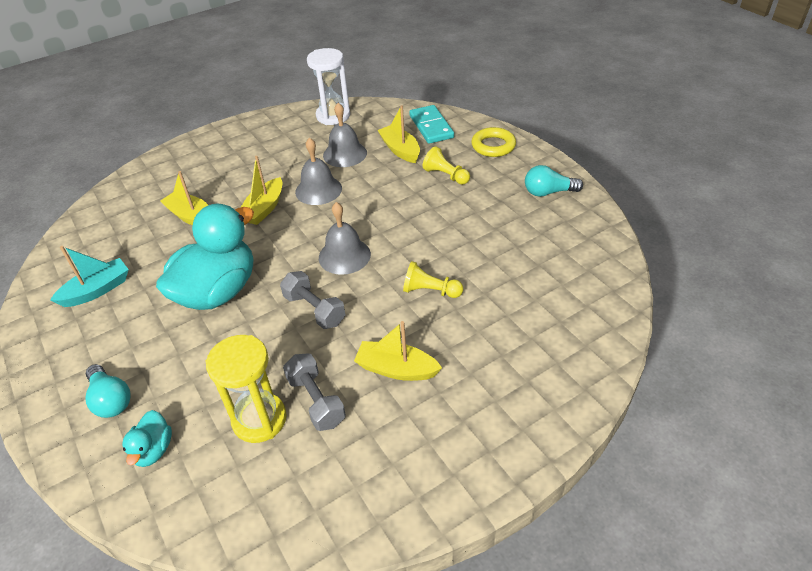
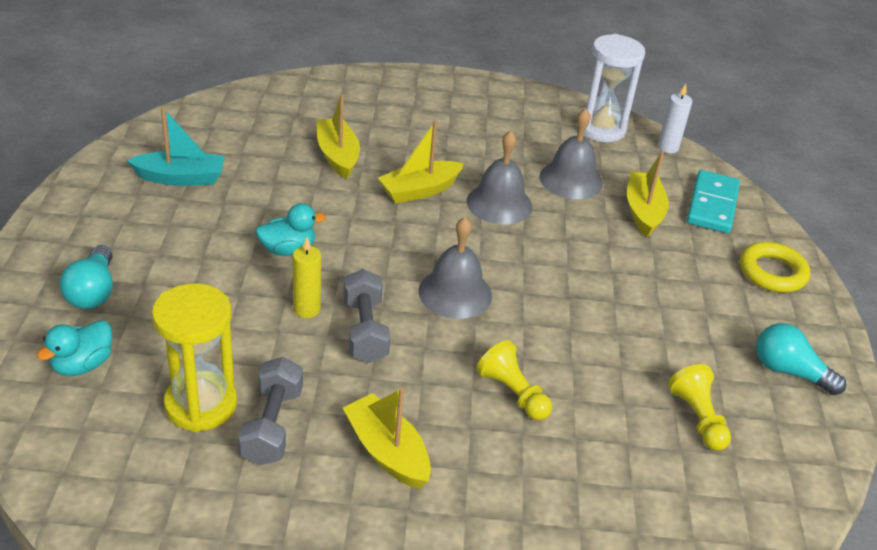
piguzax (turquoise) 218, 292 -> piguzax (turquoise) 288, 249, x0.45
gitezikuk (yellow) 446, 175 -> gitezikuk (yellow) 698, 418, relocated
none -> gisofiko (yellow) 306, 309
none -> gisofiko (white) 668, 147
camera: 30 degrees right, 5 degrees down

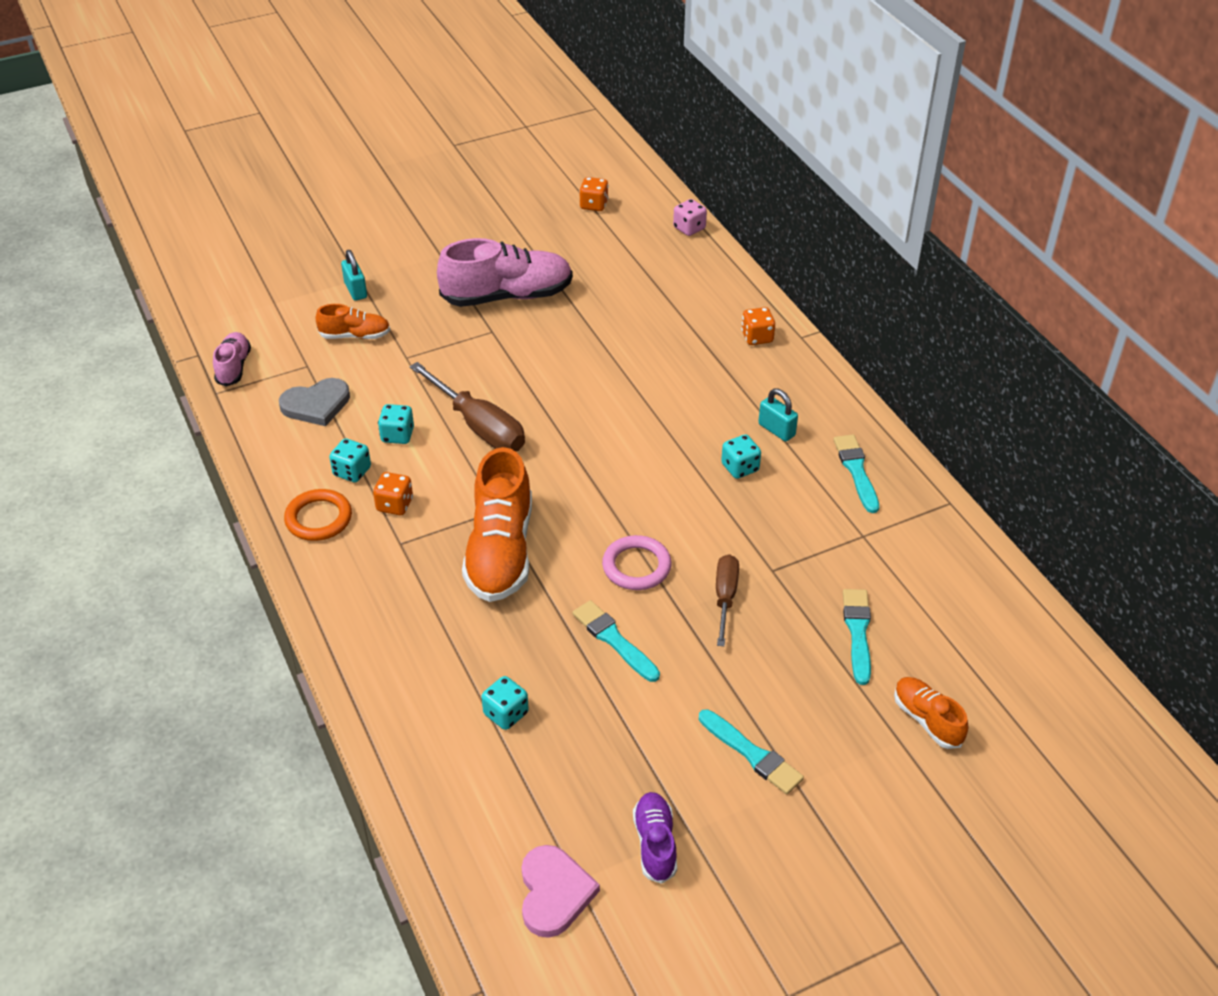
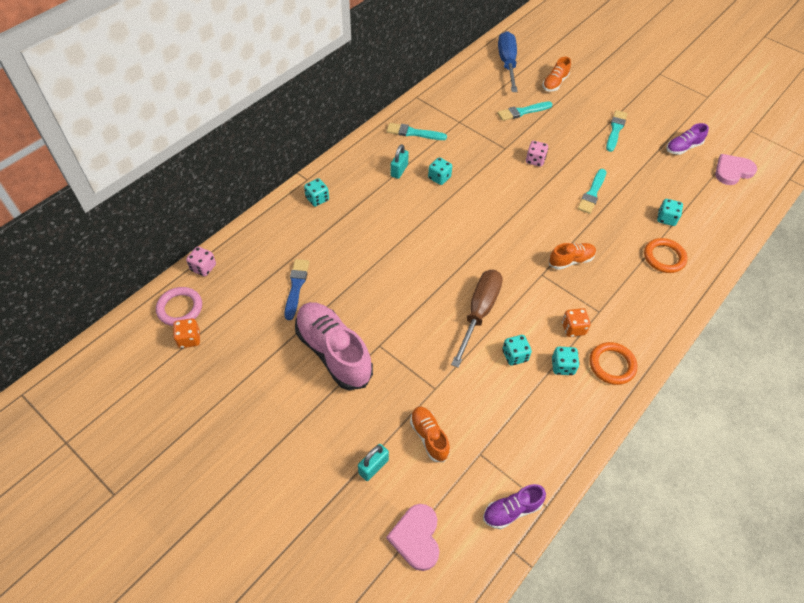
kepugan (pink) 234, 367 -> kepugan (purple) 511, 510
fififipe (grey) 316, 405 -> none
kepugan (orange) 500, 551 -> kepugan (orange) 571, 260, x0.52
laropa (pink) 636, 566 -> laropa (pink) 180, 308, relocated
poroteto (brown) 725, 597 -> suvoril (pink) 535, 160
suvoril (orange) 757, 337 -> suvoril (turquoise) 317, 199
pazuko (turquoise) 856, 471 -> pazuko (turquoise) 413, 133, 45 degrees clockwise
none -> pazuko (blue) 296, 286
none -> fififipe (pink) 416, 537
none -> poroteto (blue) 507, 63
none -> laropa (orange) 664, 257
camera: 115 degrees left, 10 degrees up

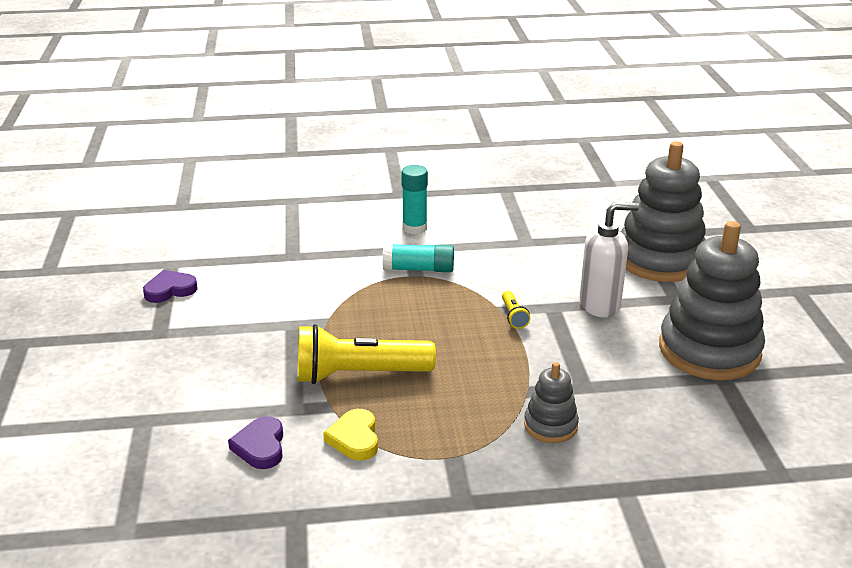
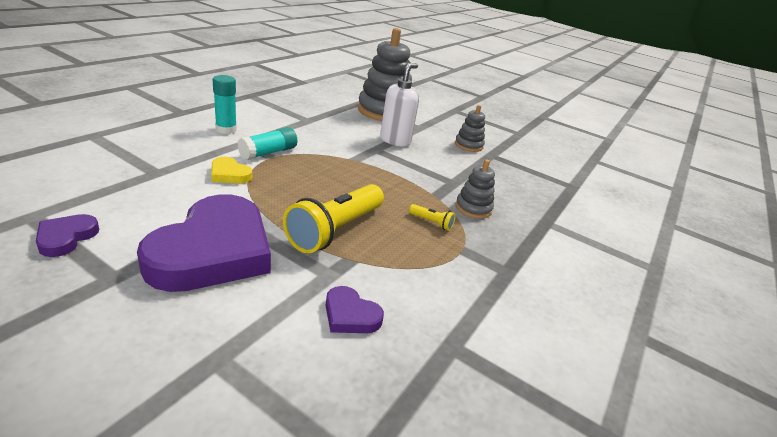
fififipe (yellow) 355, 438 -> fififipe (yellow) 229, 174, relocated
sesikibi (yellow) 513, 316 -> sesikibi (yellow) 432, 222, relocated
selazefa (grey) 709, 350 -> selazefa (grey) 468, 145, x0.49
none -> fififipe (purple) 213, 251
camera: 55 degrees left, 0 degrees up

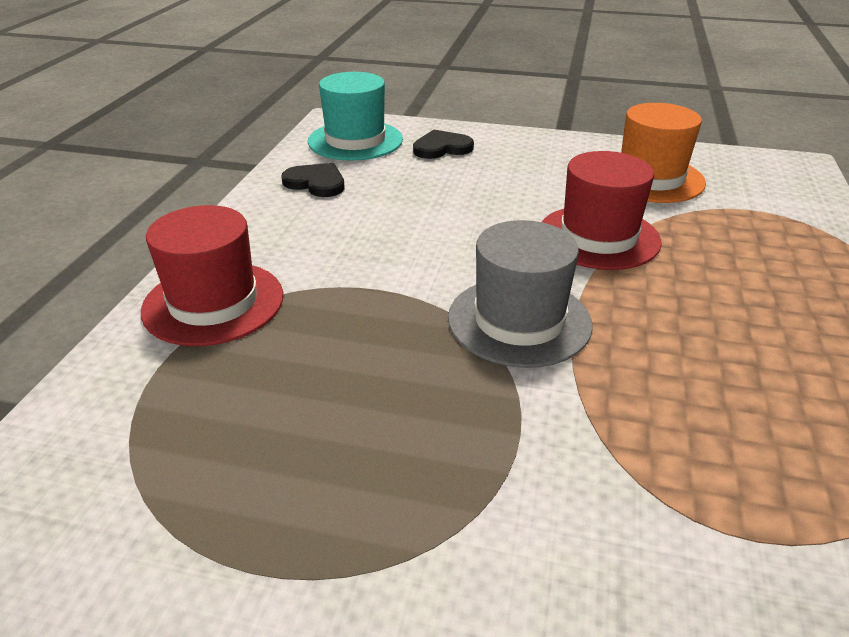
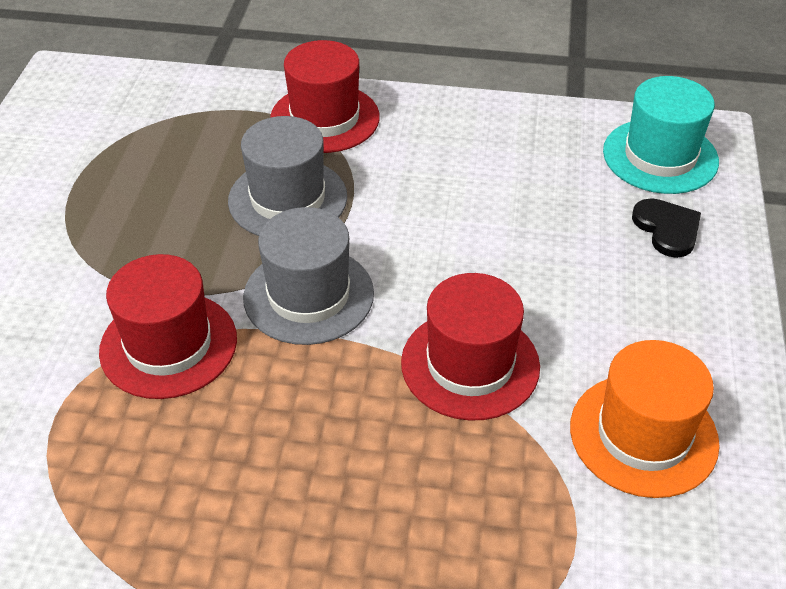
fififipe (black) 316, 183 -> none
none -> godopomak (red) 168, 345
none -> godopomak (grey) 287, 199
camera: 85 degrees right, 10 degrees up

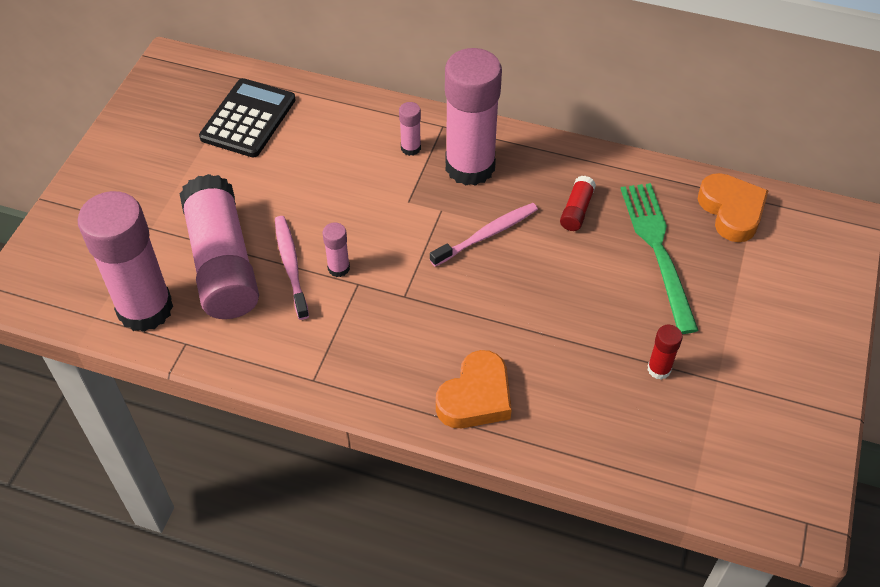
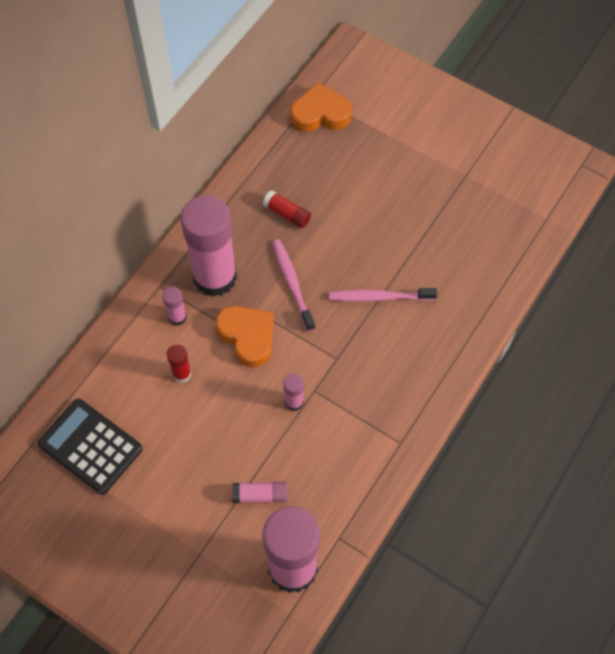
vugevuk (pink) 222, 263 -> vugevuk (pink) 260, 495, x0.41
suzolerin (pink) 291, 266 -> suzolerin (pink) 379, 297, relocated
fififipe (orange) 476, 397 -> fififipe (orange) 248, 336, relocated
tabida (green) 657, 249 -> none
vugevuk (red) 659, 369 -> vugevuk (red) 182, 374, relocated
camera: 75 degrees left, 10 degrees up

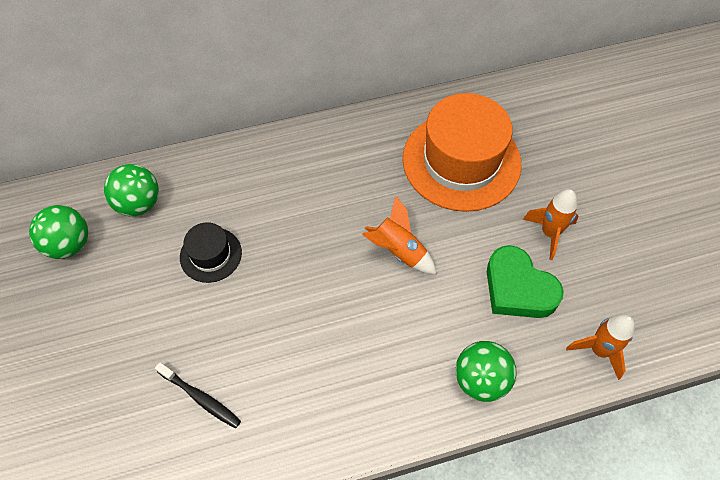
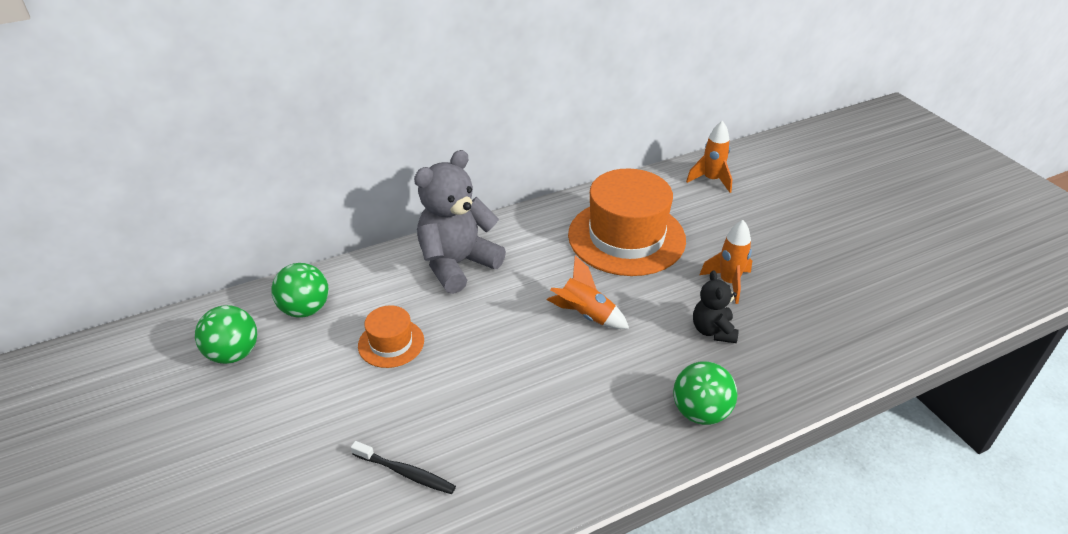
godopomak (black) 211, 255 -> godopomak (orange) 391, 343
fififipe (green) 518, 288 -> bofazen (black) 713, 330
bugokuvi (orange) 599, 350 -> bugokuvi (orange) 711, 180, relocated
none -> bofazen (grey) 457, 264
camera: 10 degrees left, 20 degrees down

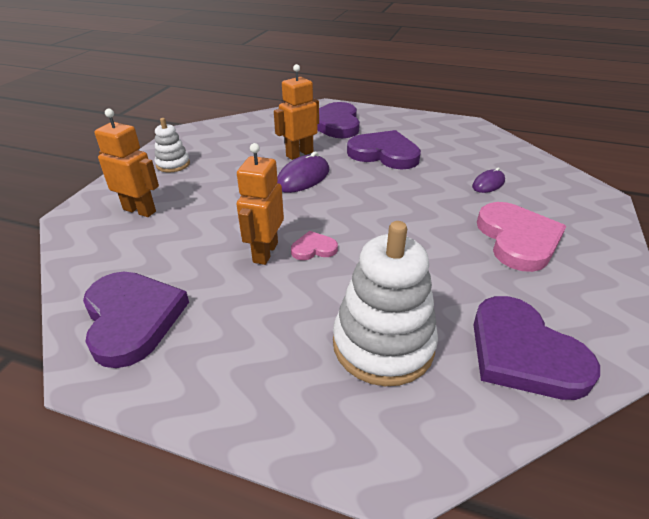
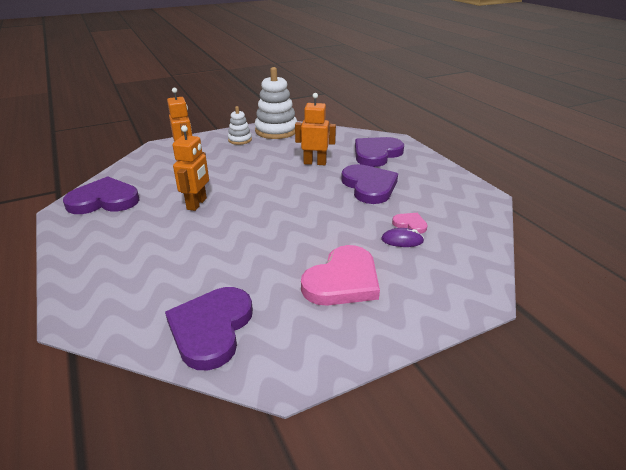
fififipe (purple) 132, 318 -> fififipe (purple) 104, 200, 120 degrees counterclockwise
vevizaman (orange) 265, 252 -> vevizaman (orange) 197, 204, 135 degrees clockwise
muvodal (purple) 303, 178 -> none
fififipe (pink) 313, 248 -> fififipe (pink) 410, 224, relocated
selazefa (white) 383, 344 -> selazefa (white) 276, 131, relocated
camera: 45 degrees right, 5 degrees down

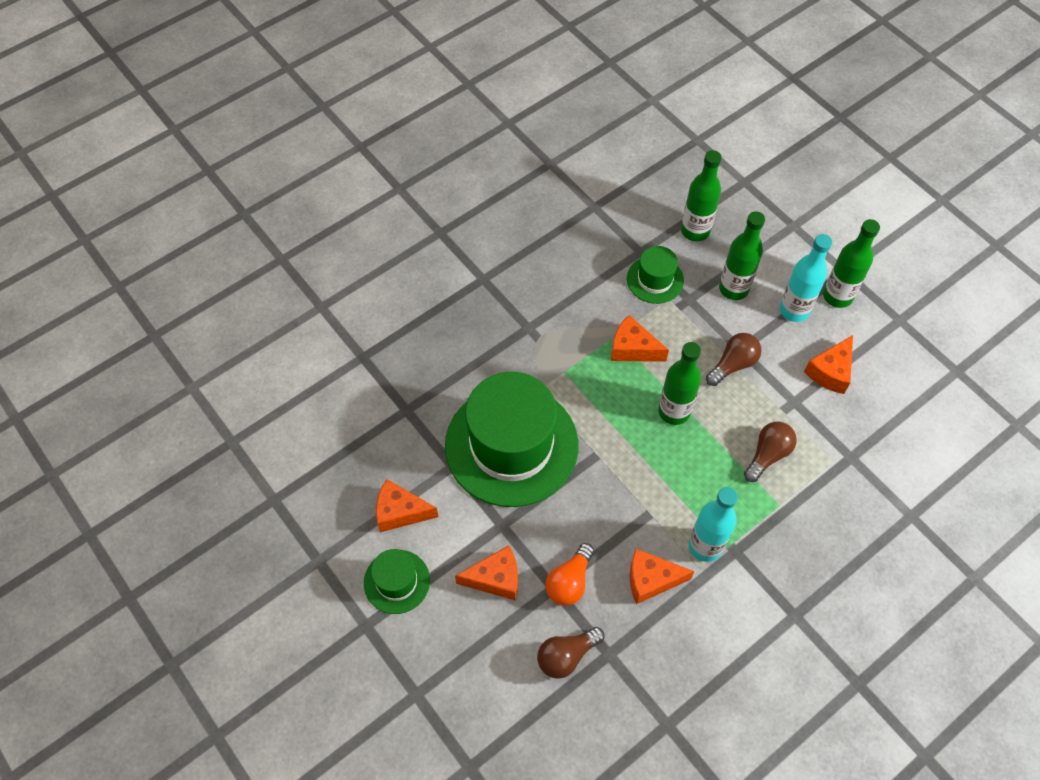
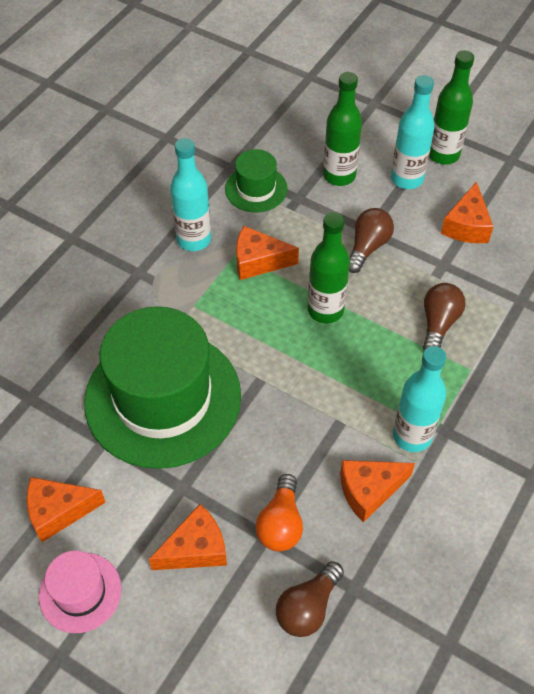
godopomak (green) 397, 581 -> godopomak (pink) 80, 592
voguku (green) 695, 231 -> none
none -> voguku (turquoise) 194, 239
camera: 20 degrees left, 5 degrees down

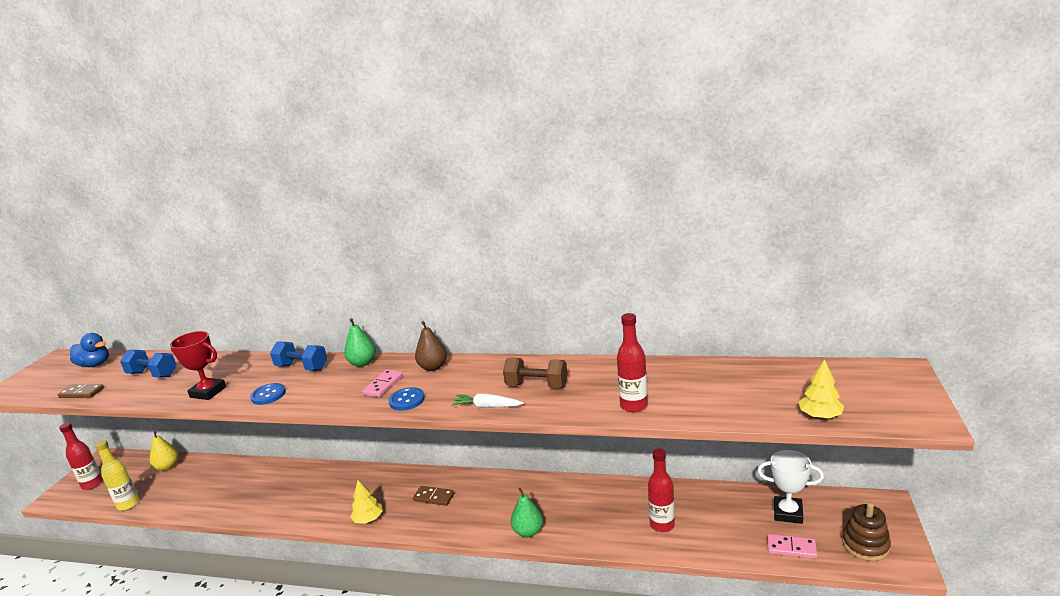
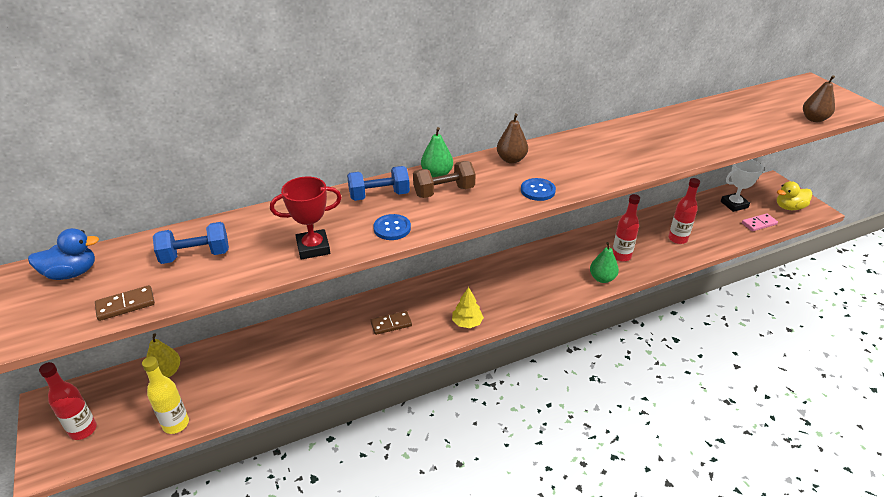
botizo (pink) 383, 385 -> none
botizo (brown) 434, 497 -> botizo (brown) 391, 324, relocated
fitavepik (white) 487, 407 -> none
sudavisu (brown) 537, 386 -> sudavisu (brown) 444, 192, relocated
voguku (red) 634, 406 -> voguku (red) 621, 256, relocated
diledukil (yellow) 820, 416 -> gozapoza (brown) 814, 119
selazefa (brown) 865, 545 -> piguzax (yellow) 789, 207
camera: 40 degrees left, 15 degrees up

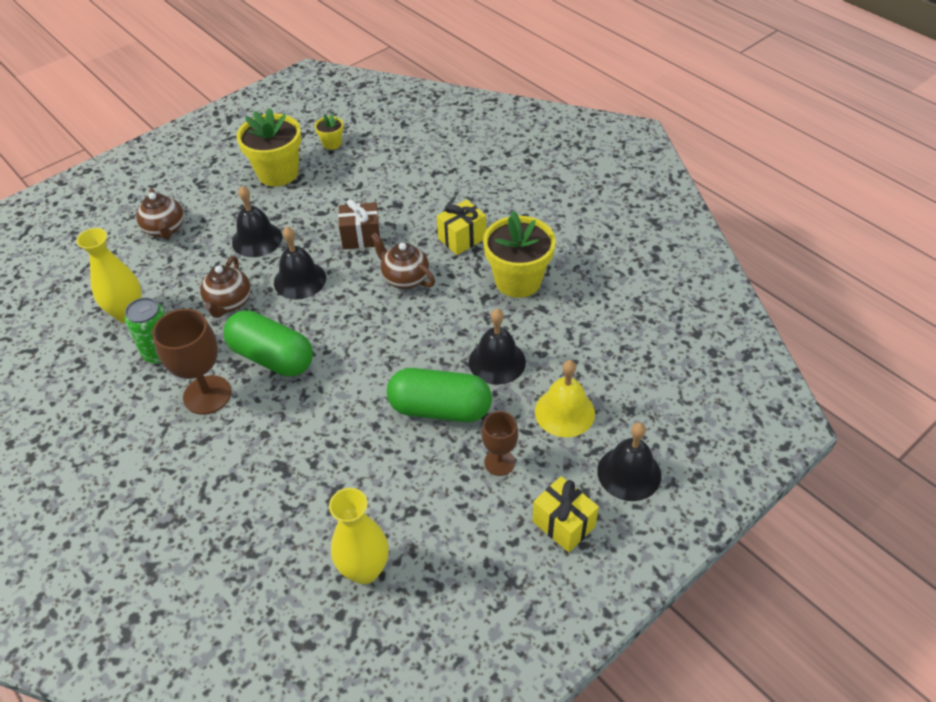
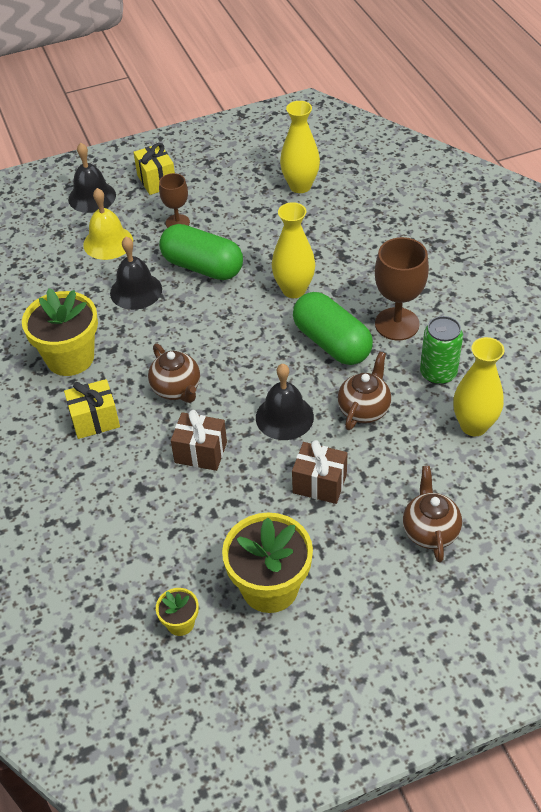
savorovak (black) 257, 239 -> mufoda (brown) 319, 483
none -> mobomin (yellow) 294, 290
camera: 160 degrees left, 0 degrees up

